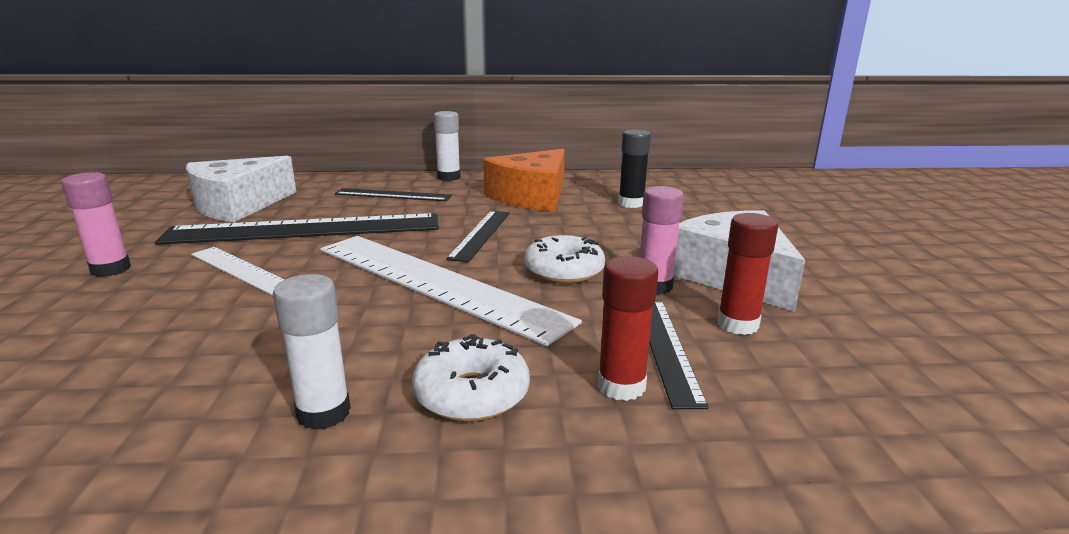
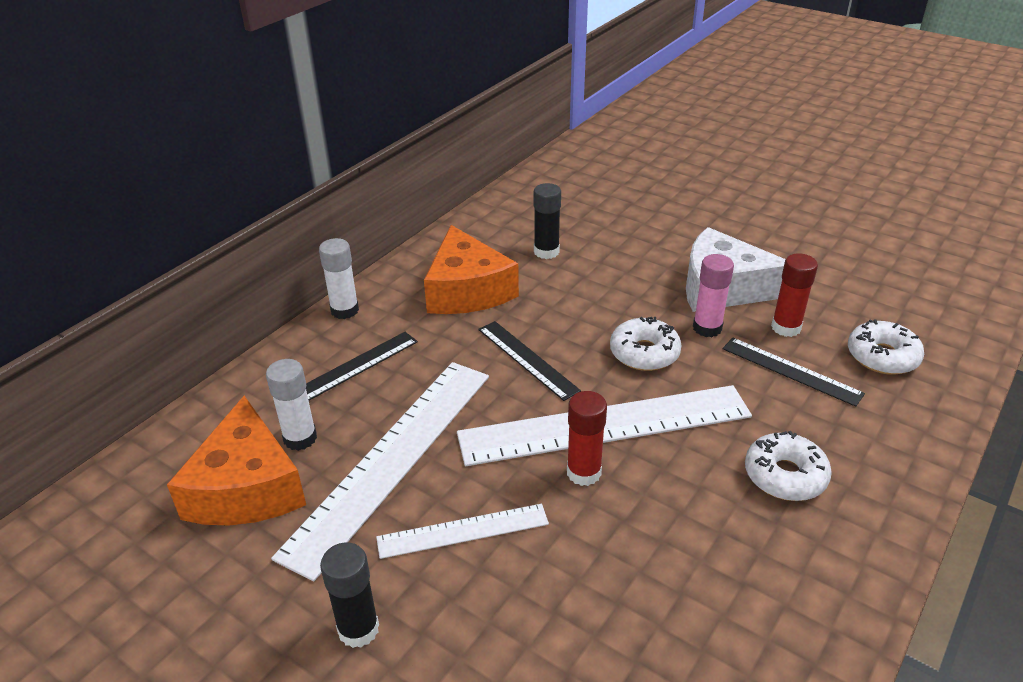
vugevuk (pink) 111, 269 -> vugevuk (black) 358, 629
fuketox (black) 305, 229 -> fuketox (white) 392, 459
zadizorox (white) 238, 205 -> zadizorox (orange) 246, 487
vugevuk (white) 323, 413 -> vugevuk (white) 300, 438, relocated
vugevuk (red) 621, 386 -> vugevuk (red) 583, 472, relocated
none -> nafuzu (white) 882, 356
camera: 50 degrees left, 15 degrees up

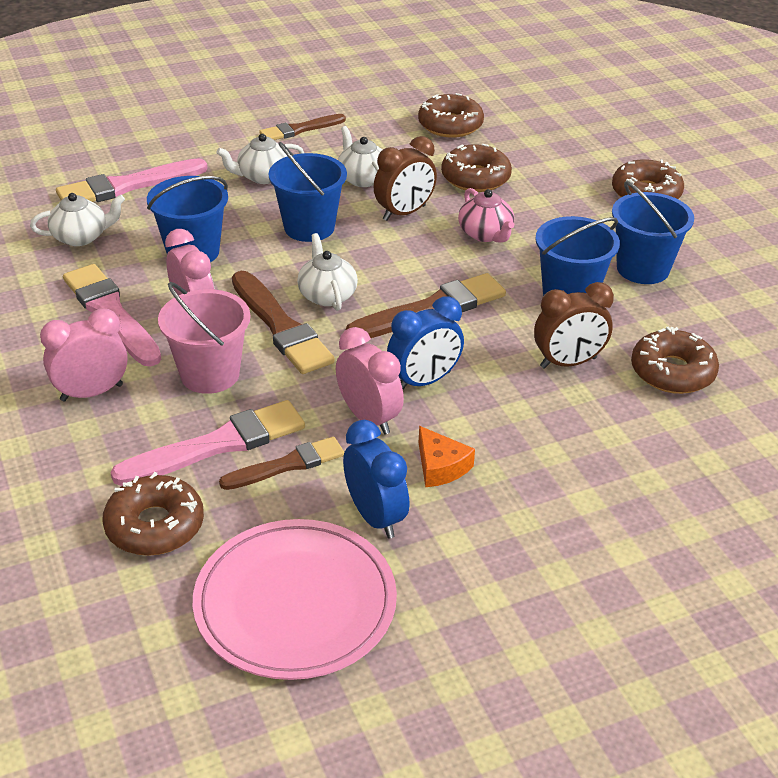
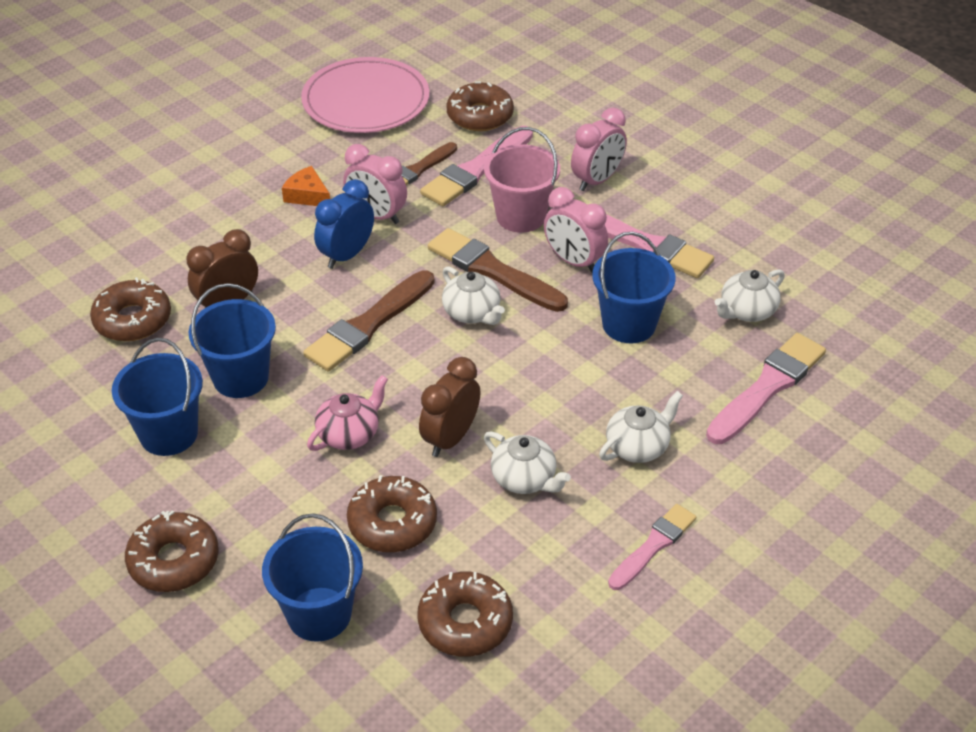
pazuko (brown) 300, 129 -> pazuko (pink) 653, 545
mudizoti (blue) 309, 227 -> mudizoti (blue) 319, 614, relocated
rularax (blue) 375, 517 -> none
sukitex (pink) 486, 234 -> sukitex (pink) 349, 434, 90 degrees clockwise
camera: 160 degrees right, 5 degrees up

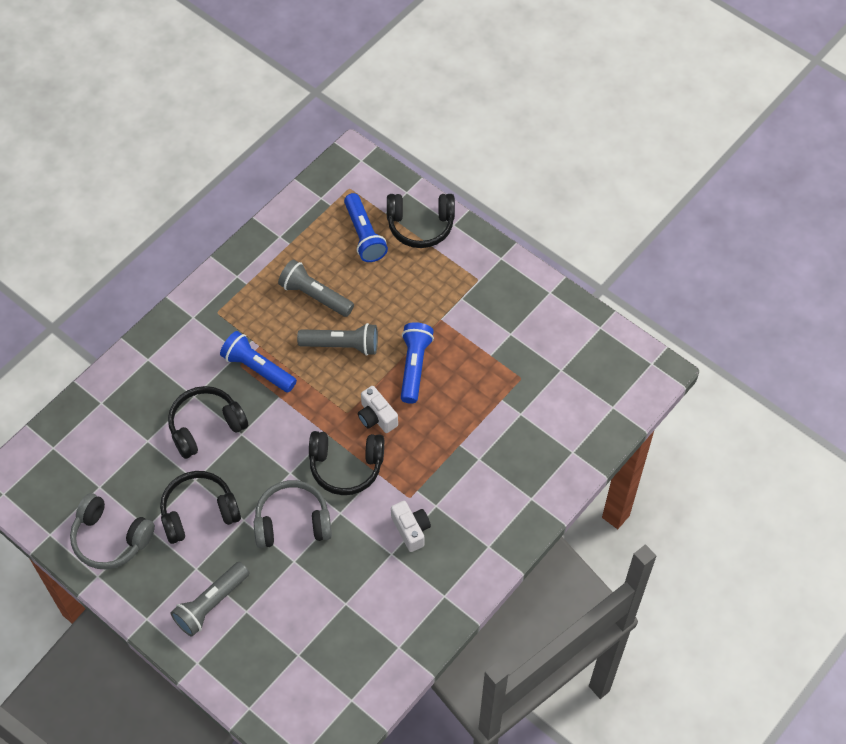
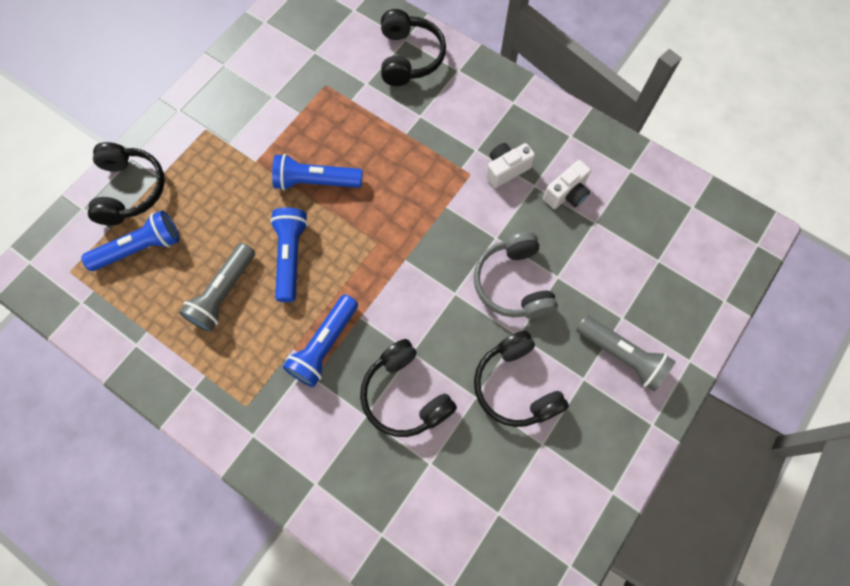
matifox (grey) 110, 538 -> none
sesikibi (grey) 342, 345 -> sesikibi (blue) 290, 257
matifox (black) 346, 466 -> matifox (black) 409, 57, relocated
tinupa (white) 376, 417 -> tinupa (white) 566, 194, relocated
camera: 95 degrees left, 10 degrees up

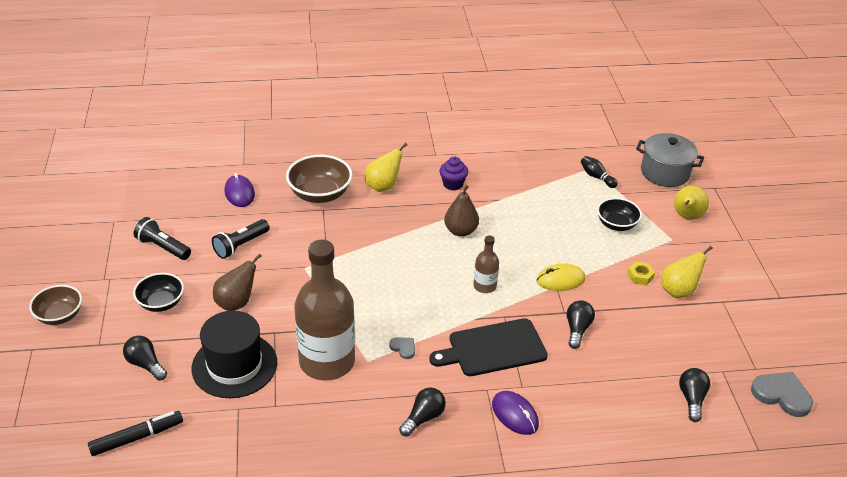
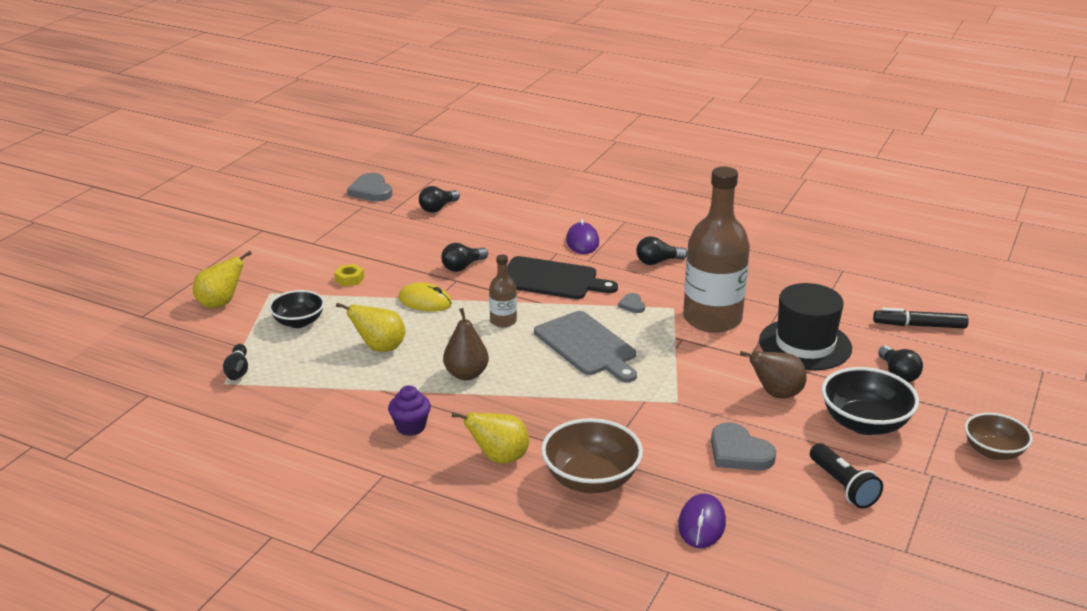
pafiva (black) 161, 303 -> pafiva (black) 864, 423, x1.51
sesikibi (black) 240, 245 -> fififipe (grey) 739, 452
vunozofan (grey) 665, 173 -> none
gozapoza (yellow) 678, 291 -> gozapoza (yellow) 380, 348, relocated
none -> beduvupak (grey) 587, 346
camera: 145 degrees left, 10 degrees down

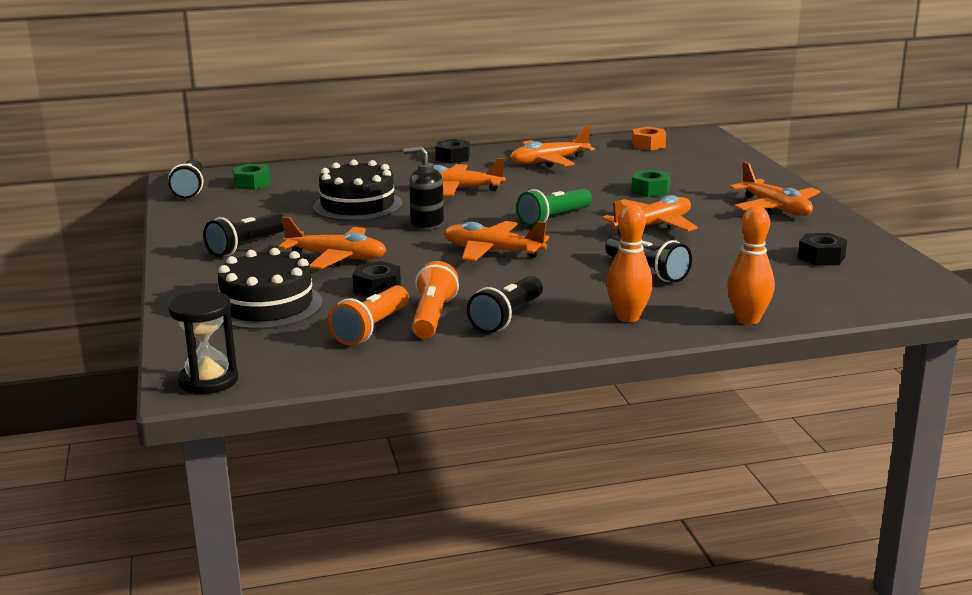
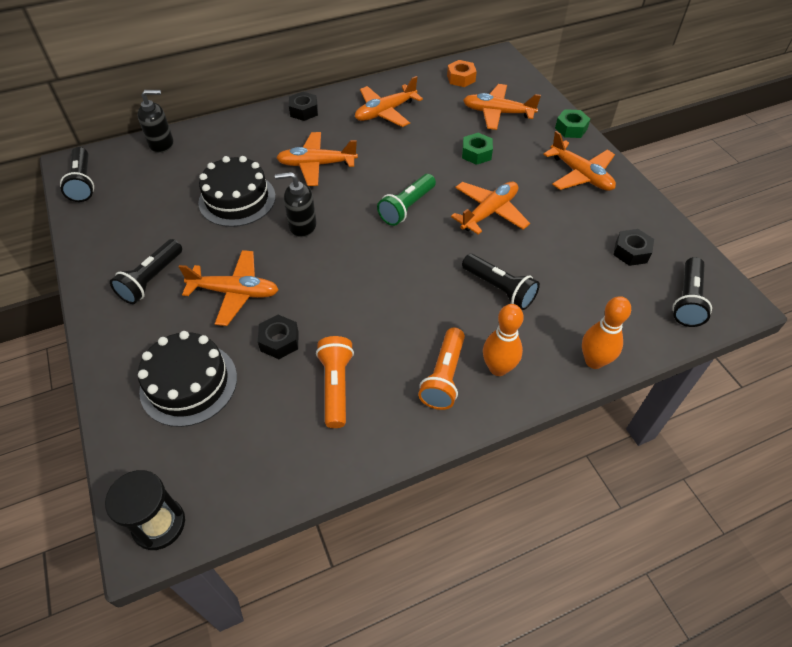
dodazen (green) 252, 183 -> dodazen (green) 571, 129, relocated
sesikibi (orange) 371, 329 -> sesikibi (orange) 444, 377, relocated
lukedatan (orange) 493, 252 -> lukedatan (orange) 498, 113, relocated
sesikibi (black) 507, 318 -> sesikibi (black) 687, 300, relocated
none -> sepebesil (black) 162, 144
camera: 10 degrees left, 30 degrees up

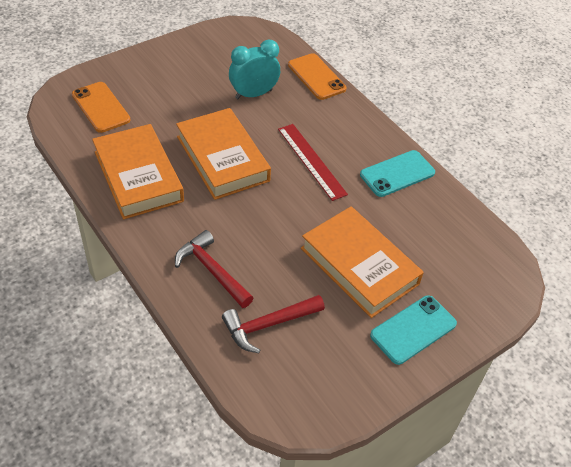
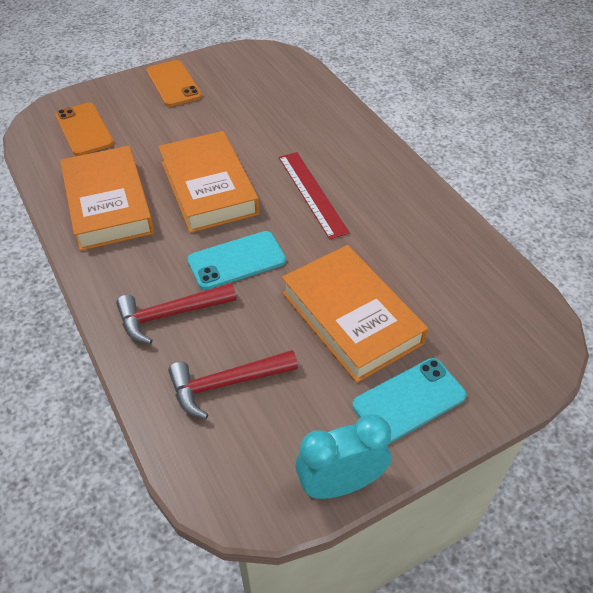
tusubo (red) 212, 271 -> tusubo (red) 171, 314, 75 degrees counterclockwise
rularax (turquoise) 253, 94 -> rularax (turquoise) 340, 483, relocated
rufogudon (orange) 316, 77 -> rufogudon (orange) 174, 84, relocated
rufogudon (turquoise) 397, 174 -> rufogudon (turquoise) 237, 260, relocated
camera: 10 degrees right, 0 degrees up

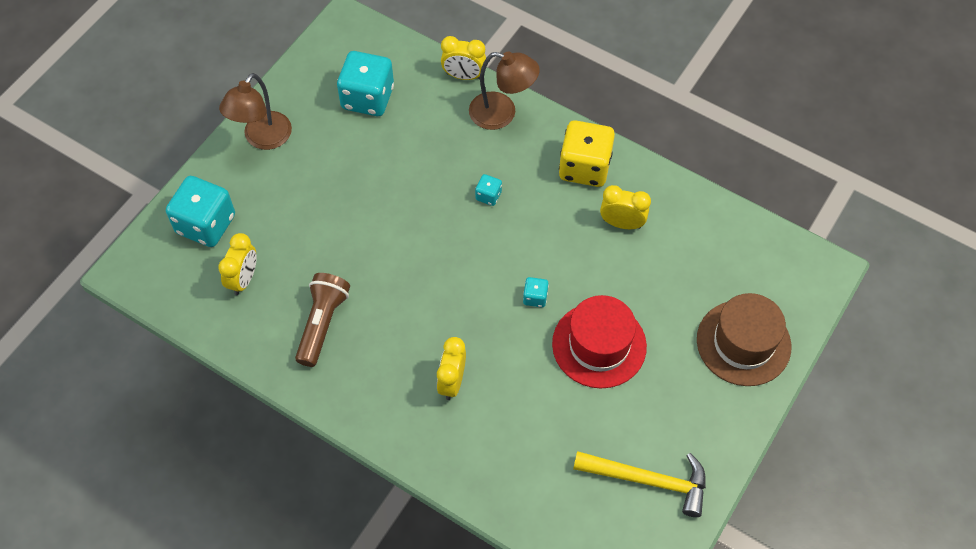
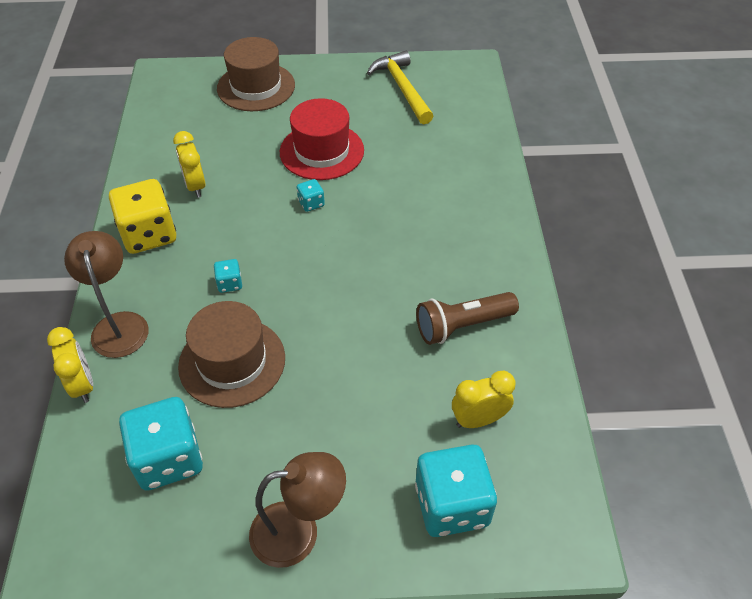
rularax (yellow) 452, 382 -> none
none -> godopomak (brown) 232, 362
camera: 125 degrees left, 10 degrees down

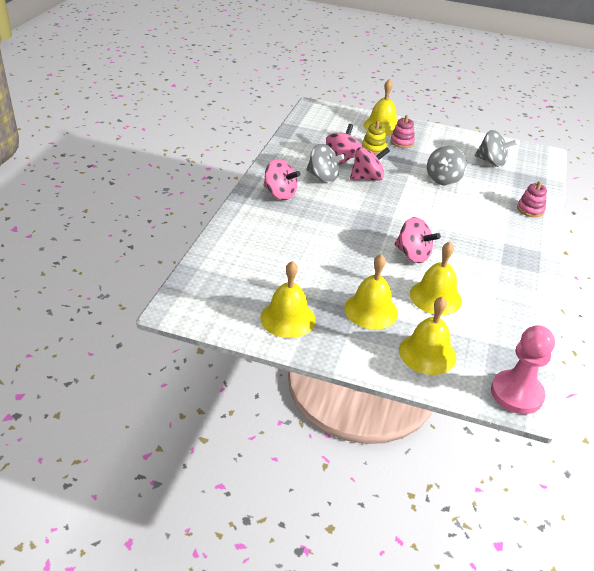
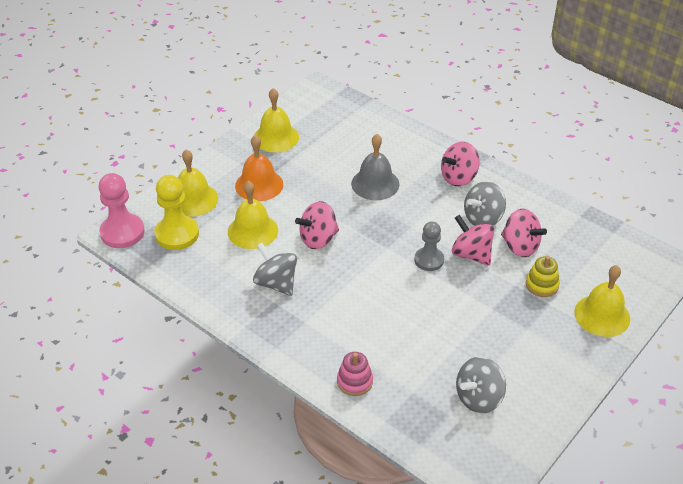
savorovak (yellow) 371, 310 -> savorovak (orange) 259, 185
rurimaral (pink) 367, 178 -> rurimaral (pink) 471, 254, 135 degrees clockwise
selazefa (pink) 402, 142 -> none
rurimaral (grey) 443, 179 -> rurimaral (grey) 276, 283, relocated
none -> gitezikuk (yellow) 177, 234
none -> savorovak (grey) 375, 184
none -> gitezikuk (grey) 429, 260
camera: 115 degrees right, 5 degrees up

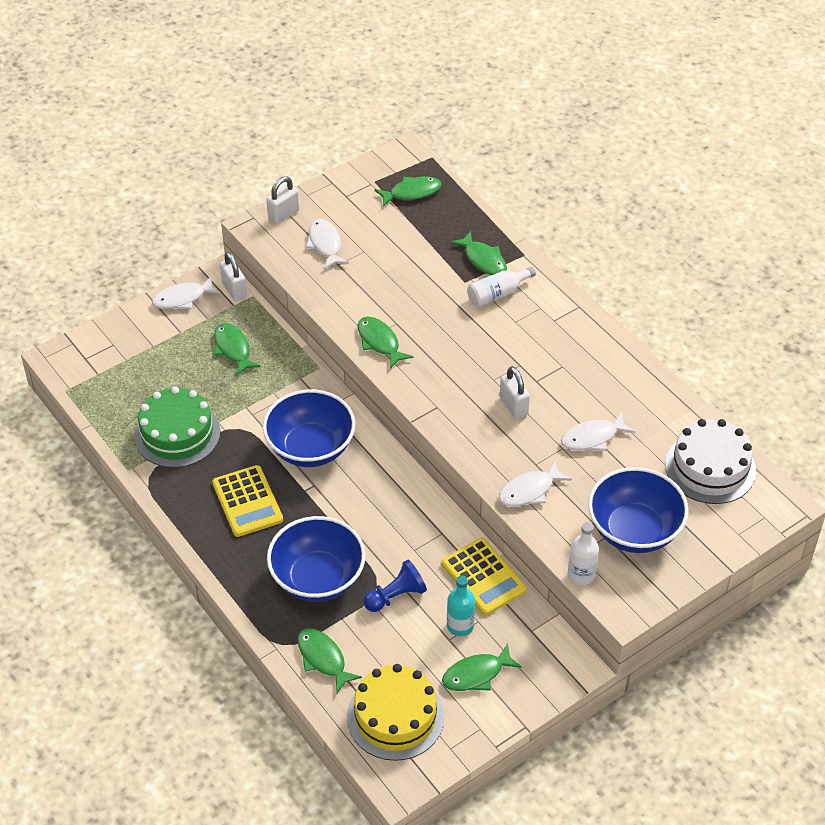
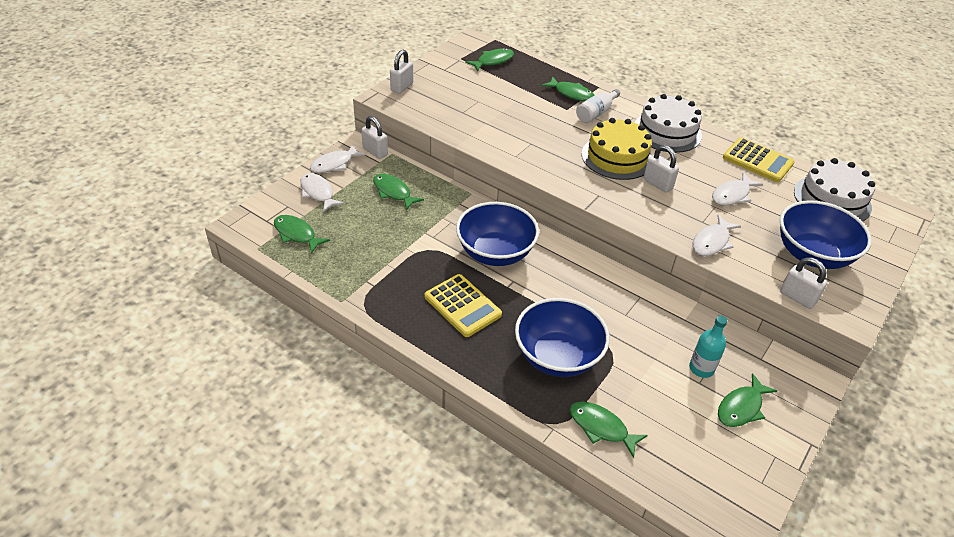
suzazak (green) 177, 434 -> none
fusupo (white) 325, 244 -> fusupo (white) 318, 193, relocated
suzazak (yellow) 395, 717 -> suzazak (yellow) 617, 157, relocated
fusupo (green) 379, 342 -> fusupo (green) 296, 234, relocated
gitezikuk (blue) 396, 596 -> none
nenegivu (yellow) 483, 577 -> nenegivu (yellow) 758, 161, relocated
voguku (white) 581, 575 -> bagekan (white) 797, 297
none -> suzazak (white) 667, 132
camera: 20 degrees left, 5 degrees down

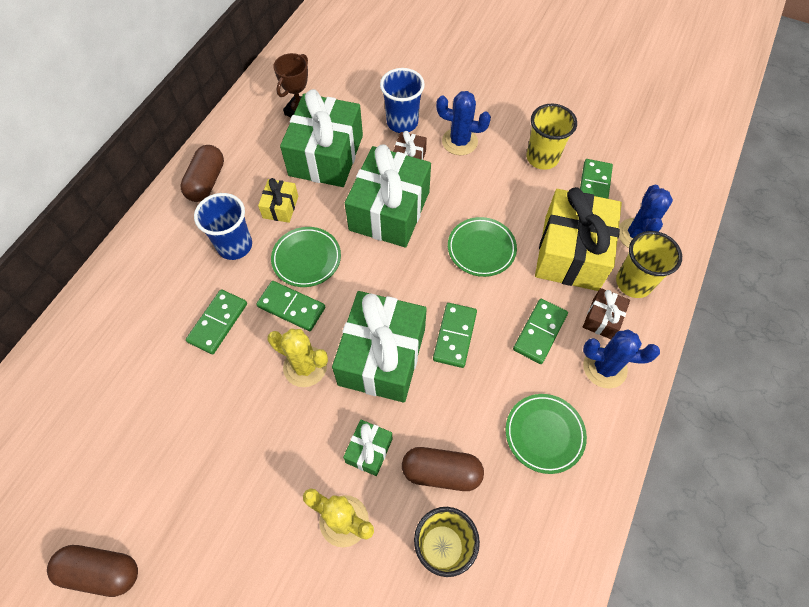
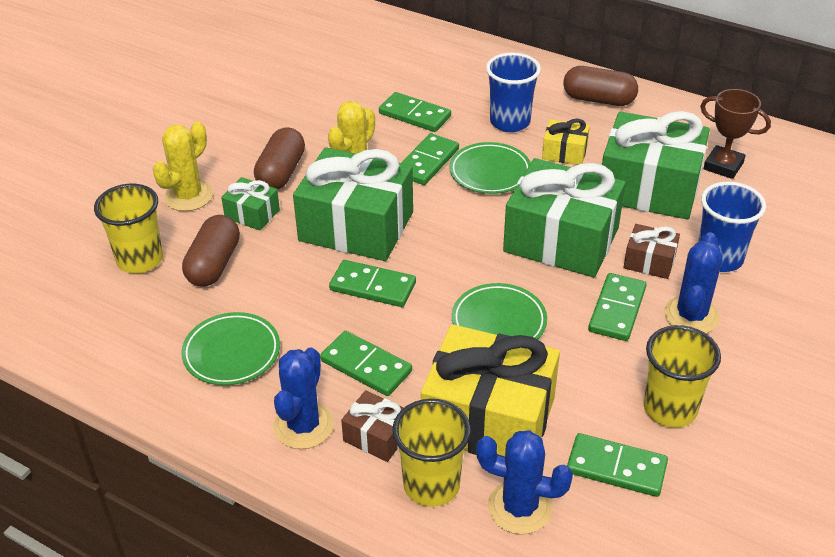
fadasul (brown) 102, 571 -> fadasul (brown) 281, 172, relocated
none -> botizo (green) 617, 310
camera: 95 degrees right, 20 degrees down

